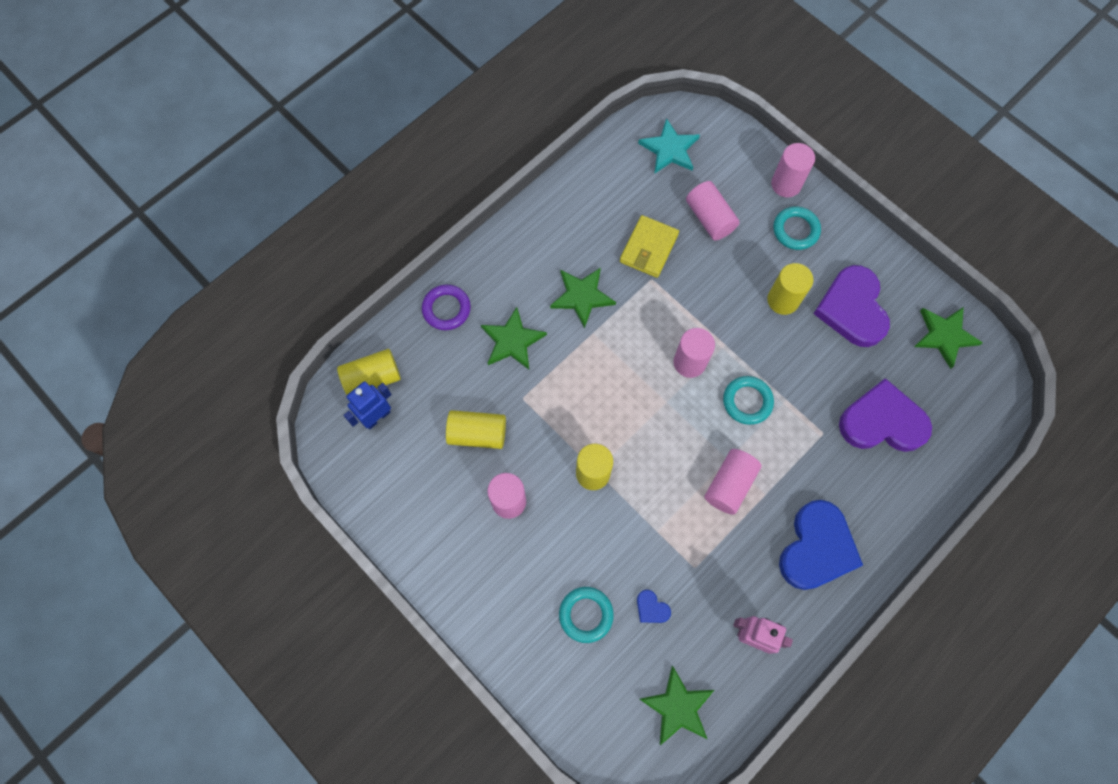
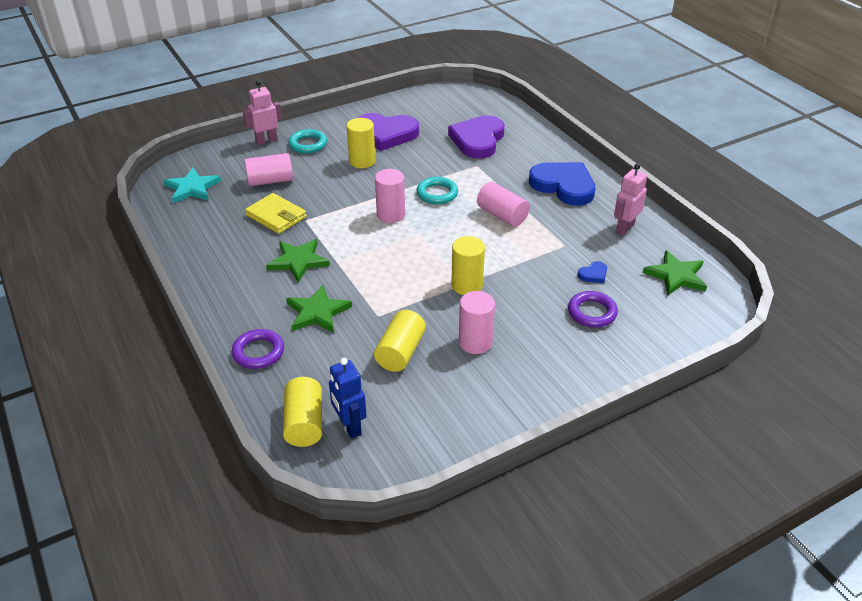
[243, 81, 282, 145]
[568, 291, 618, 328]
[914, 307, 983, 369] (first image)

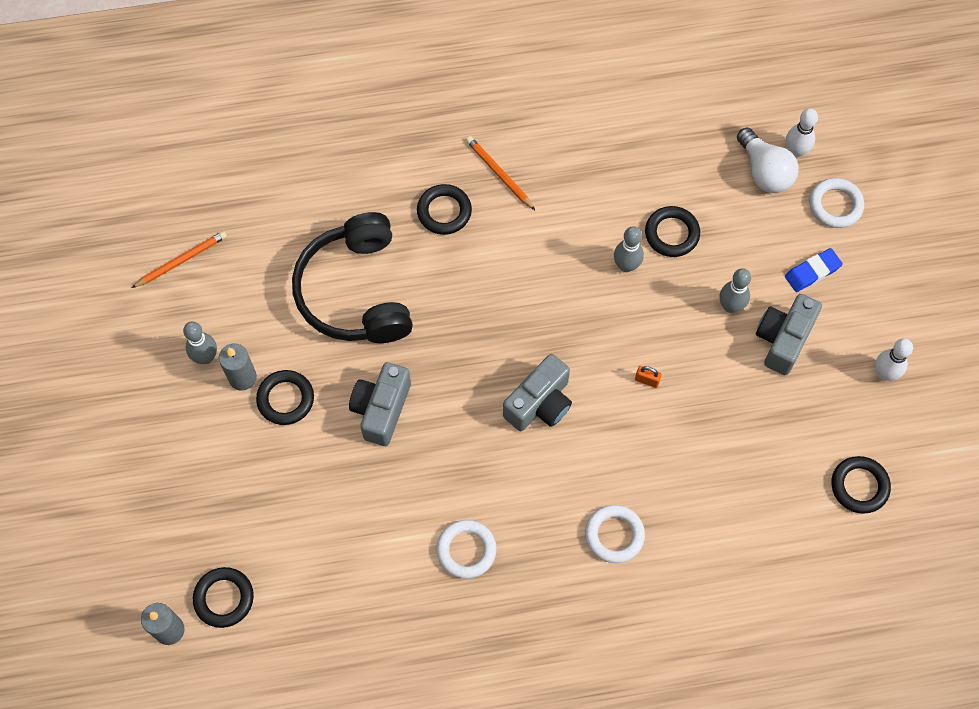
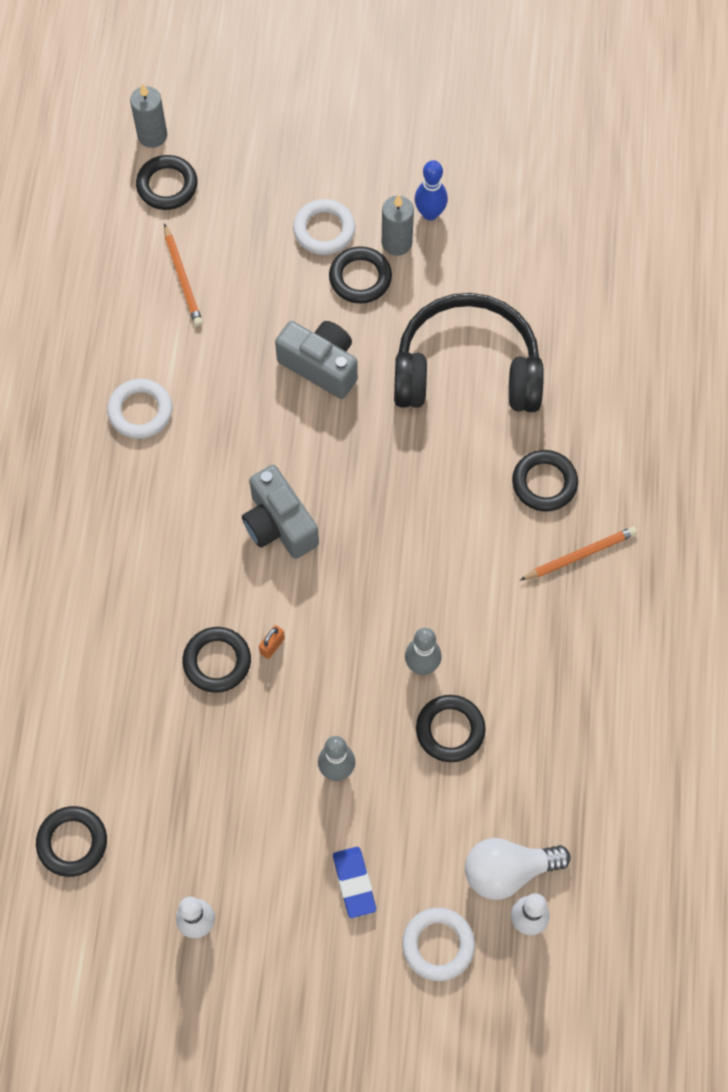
[164, 224, 203, 327]
[183, 627, 251, 693]
[293, 199, 355, 255]
[415, 160, 448, 221]
[756, 294, 822, 375] (first image)

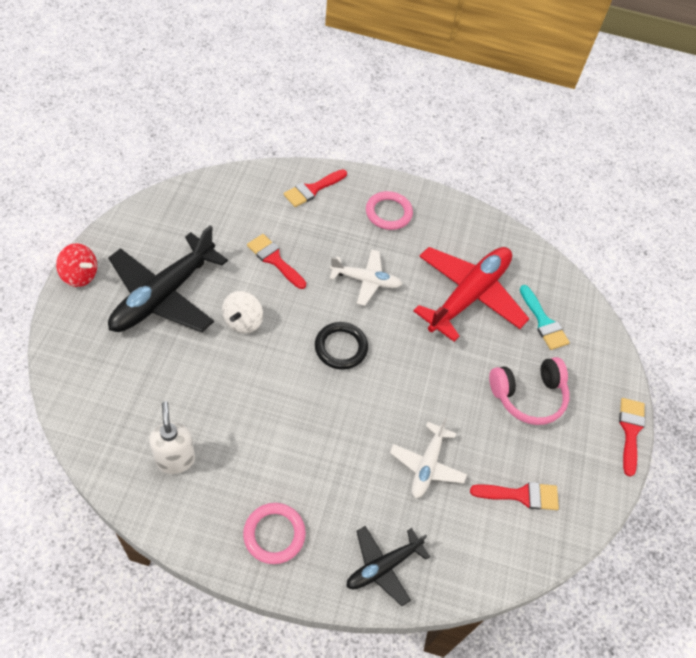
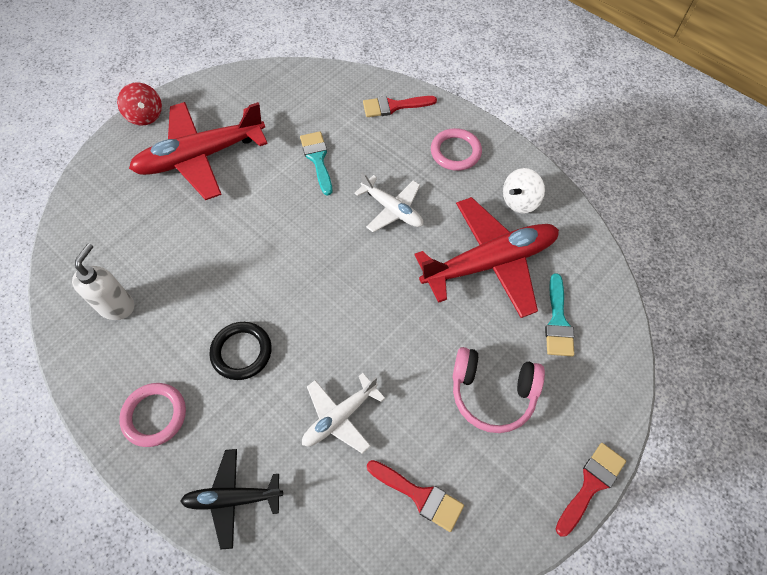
[129, 102, 268, 200]
[209, 322, 272, 380]
[300, 131, 332, 196]
[503, 168, 545, 214]

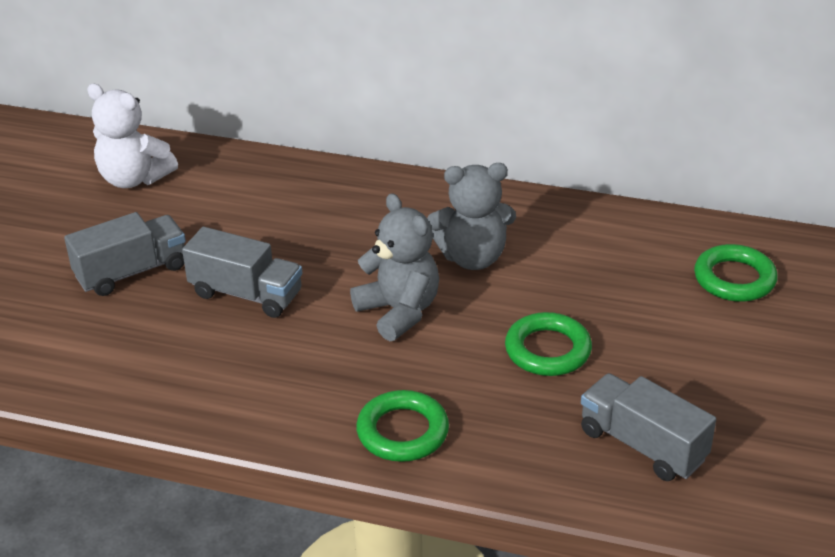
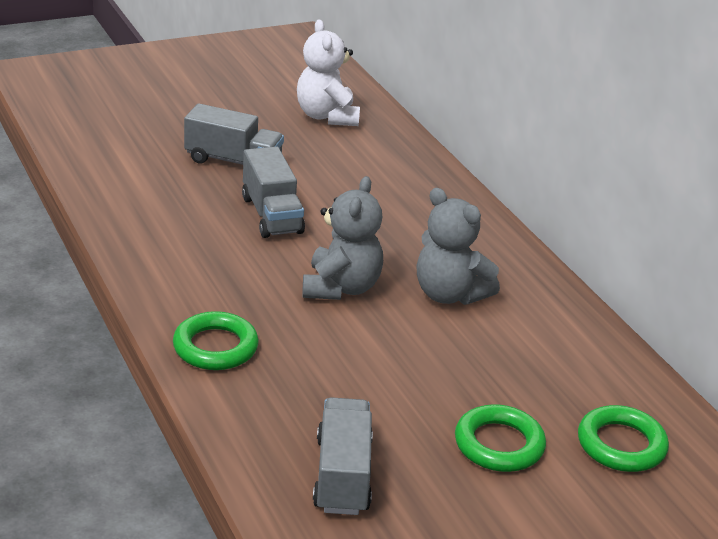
[455, 404, 546, 472]

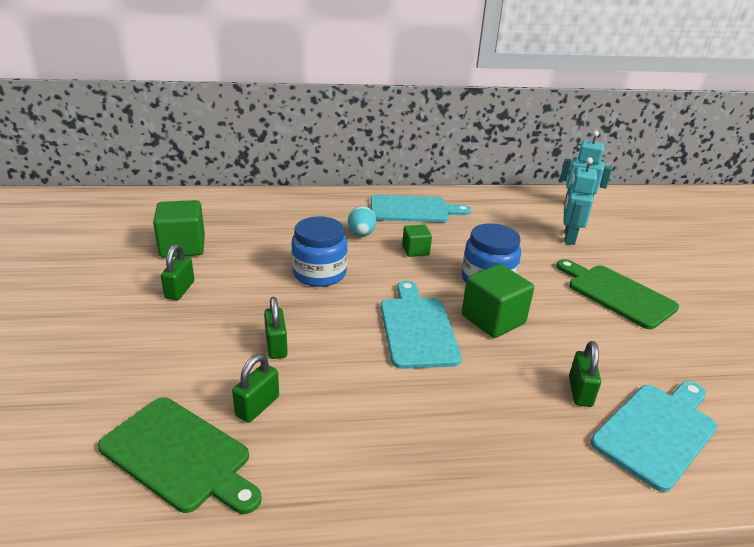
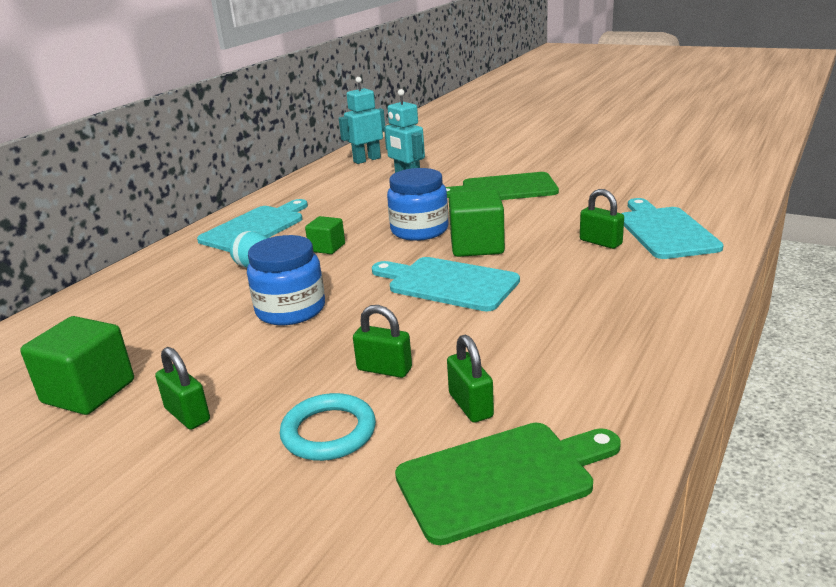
[280, 393, 376, 461]

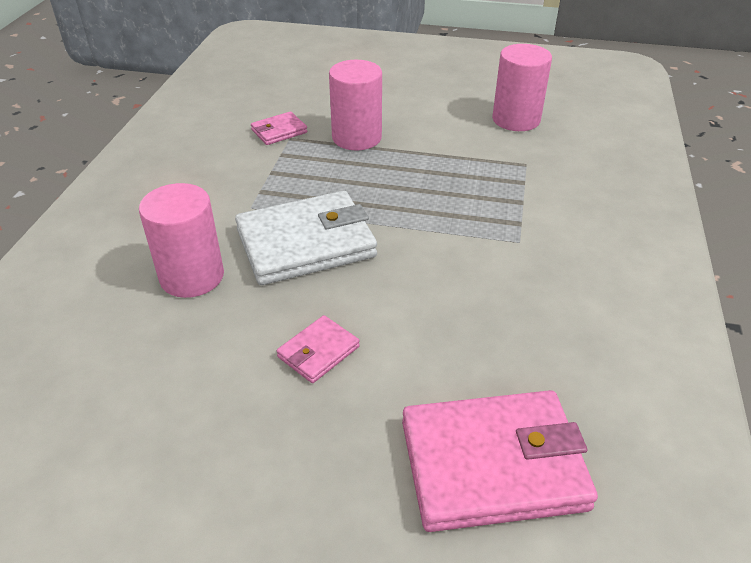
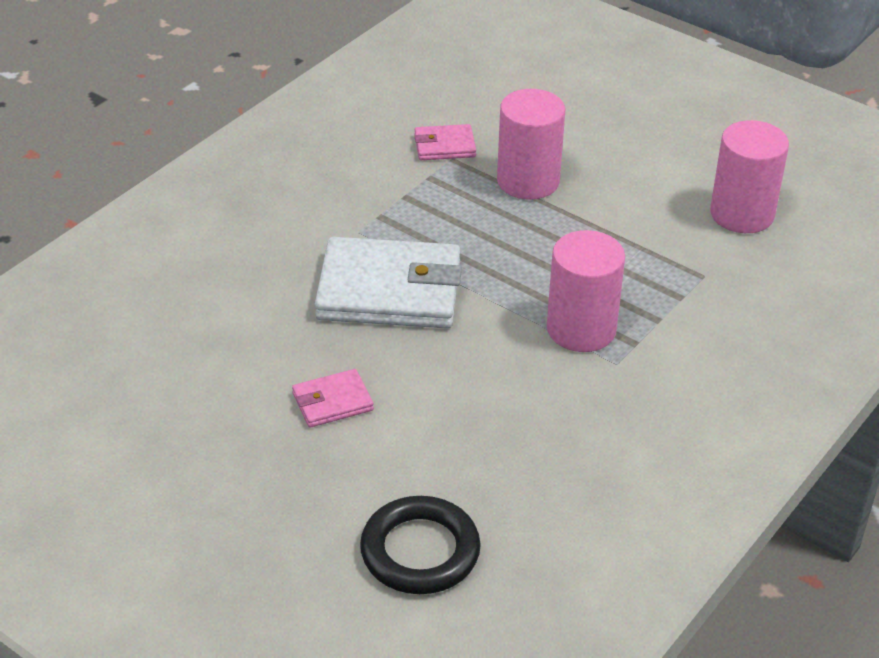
[360, 496, 481, 594]
[547, 230, 625, 352]

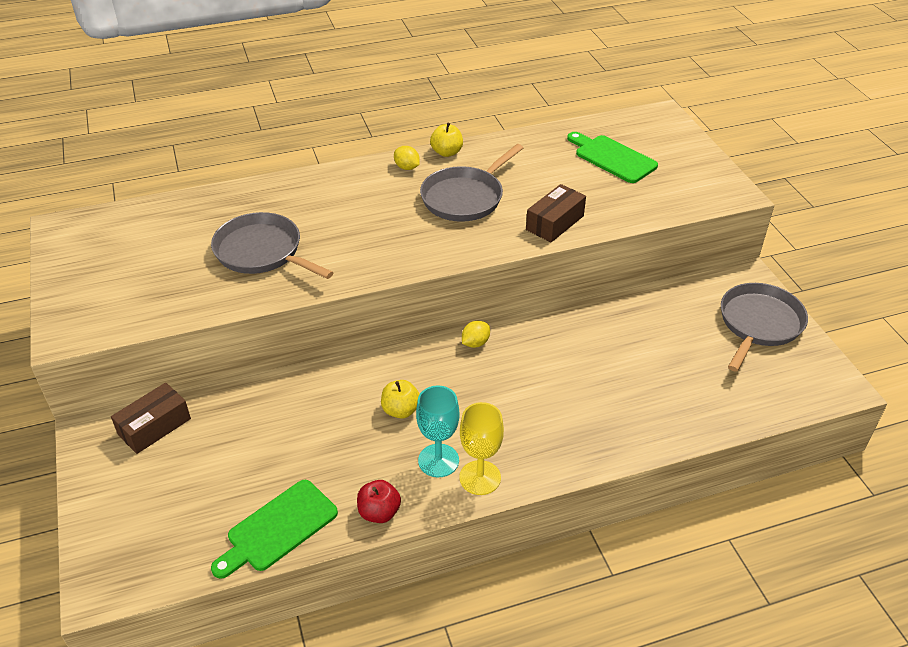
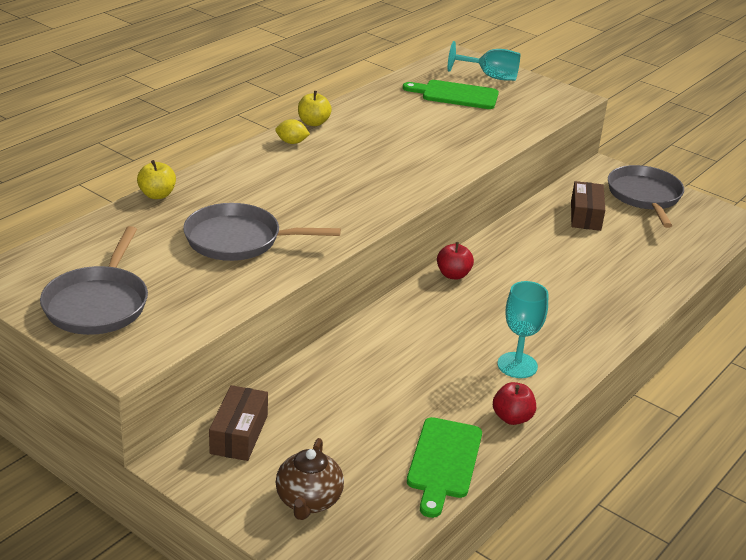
[40, 226, 148, 335]
[137, 160, 176, 199]
[276, 438, 344, 520]
[437, 242, 474, 280]
[448, 41, 520, 81]
[571, 181, 605, 231]
[459, 402, 504, 495] (first image)

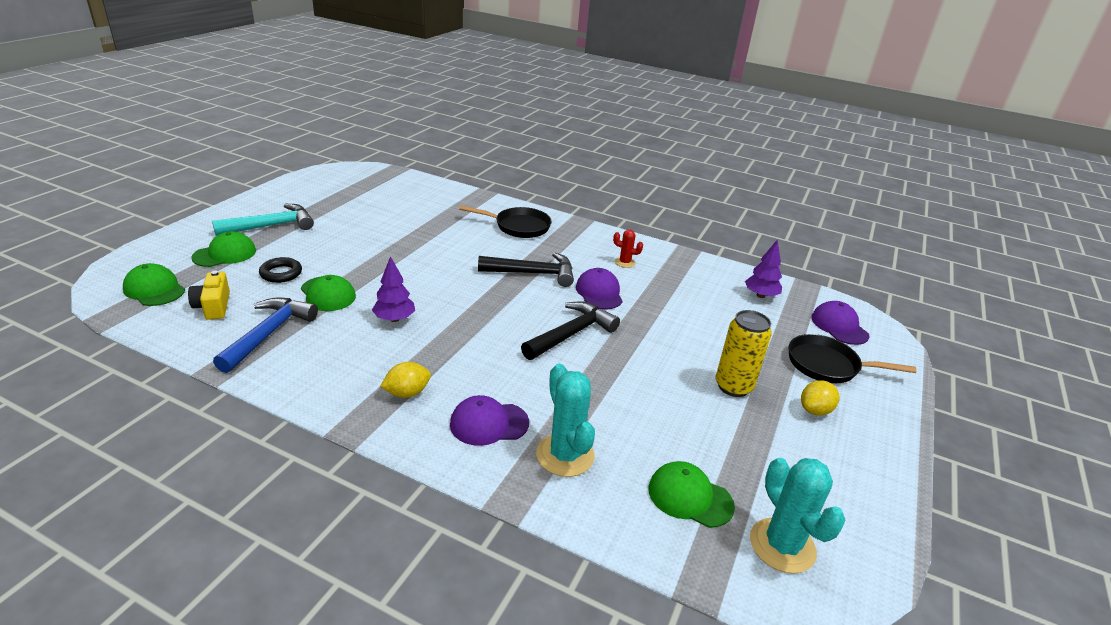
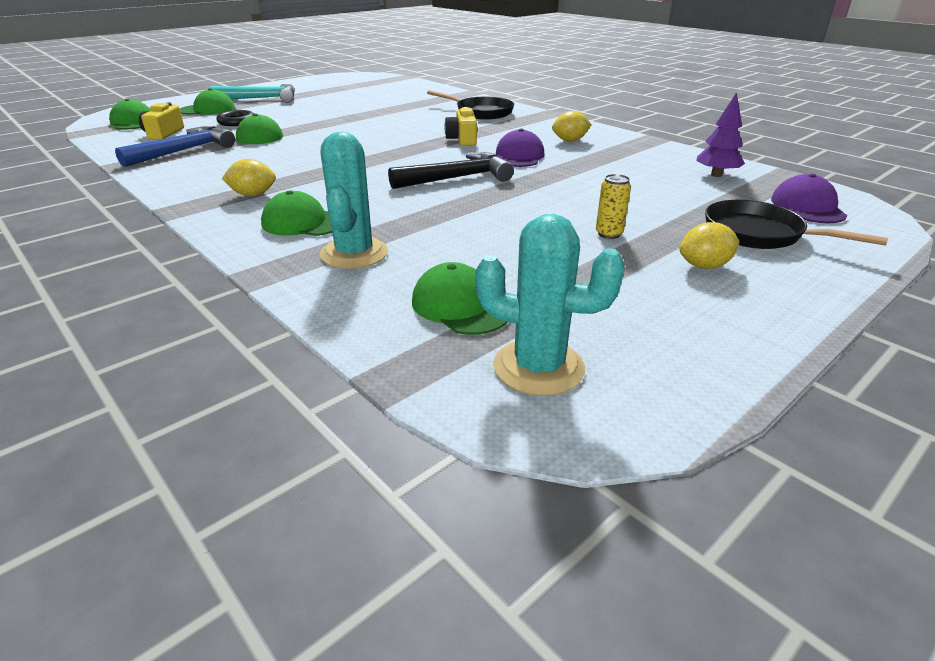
[261, 190, 332, 236]
[444, 107, 477, 146]
[475, 214, 625, 396]
[552, 111, 591, 141]
[596, 174, 631, 239]
[372, 256, 415, 322] (first image)

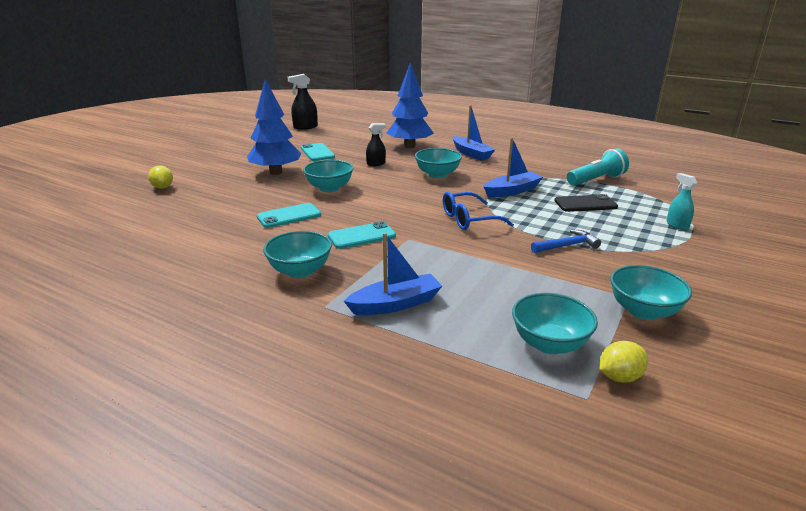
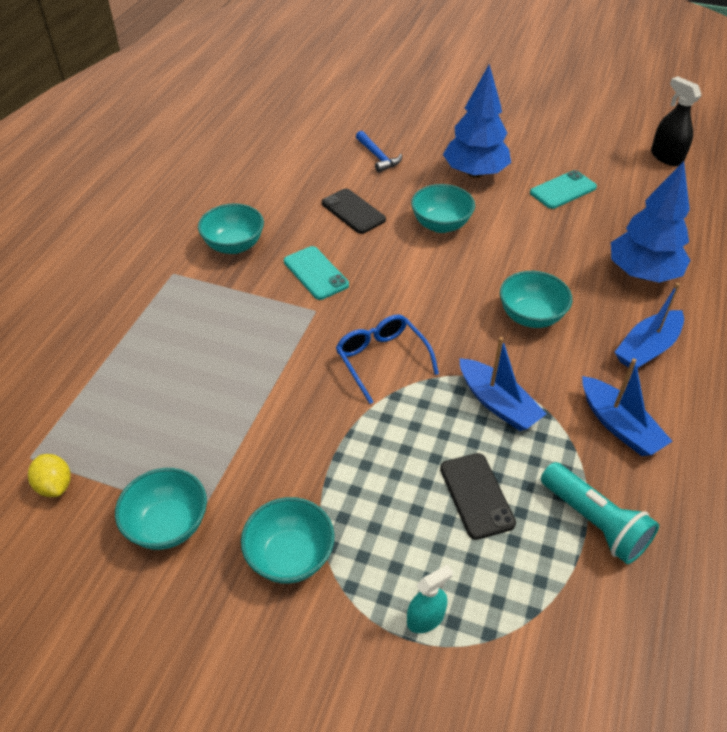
[241, 497, 335, 584]
[322, 189, 386, 234]
[356, 131, 402, 173]
[582, 359, 673, 456]
[148, 165, 173, 189] (first image)
[366, 123, 386, 166] (first image)

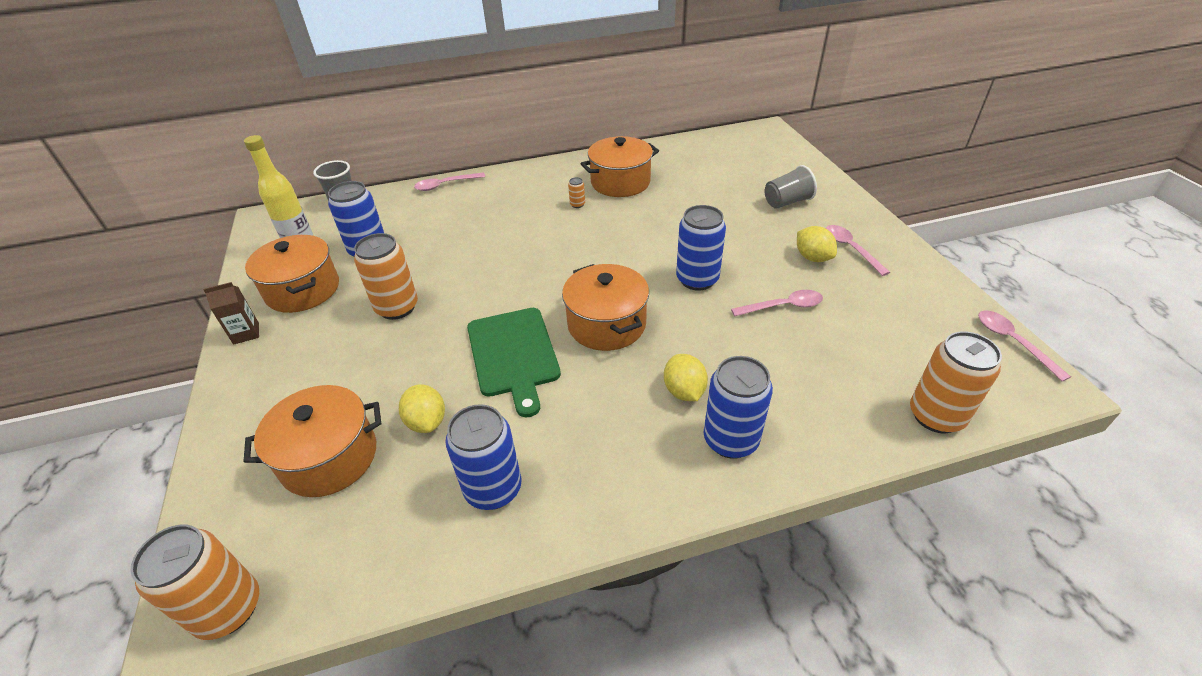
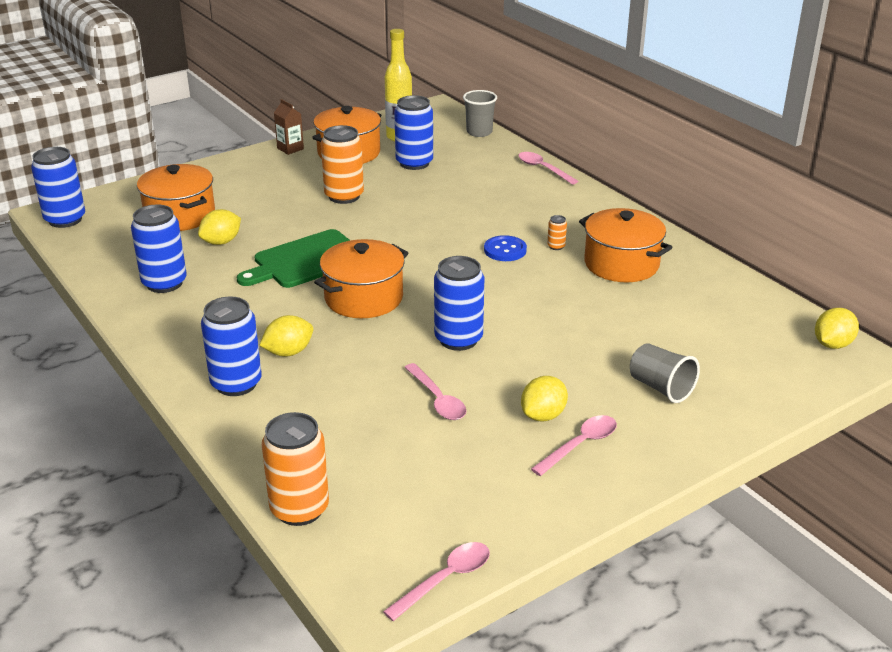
[31, 147, 85, 228]
[484, 235, 527, 261]
[815, 308, 859, 349]

